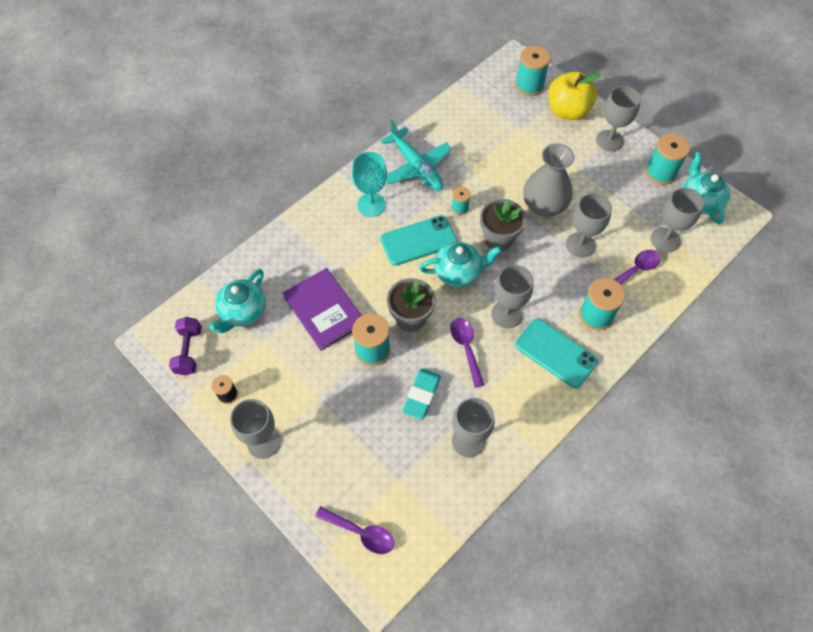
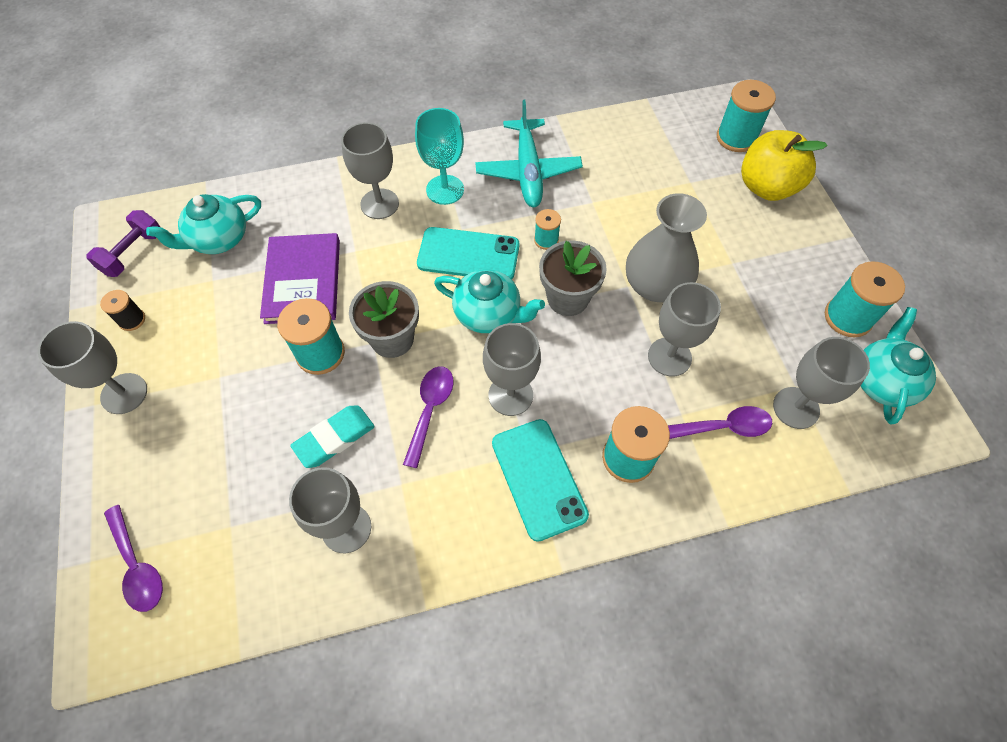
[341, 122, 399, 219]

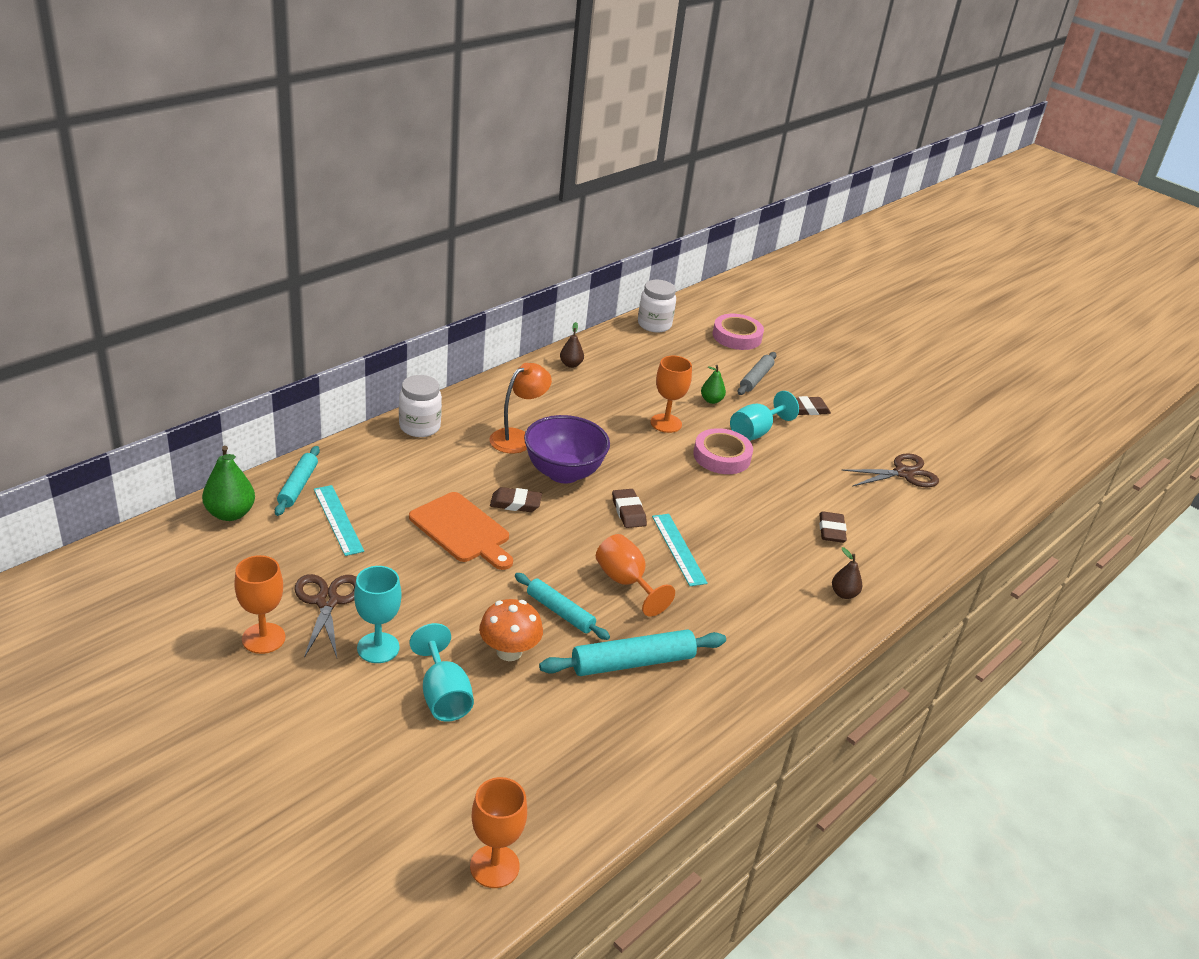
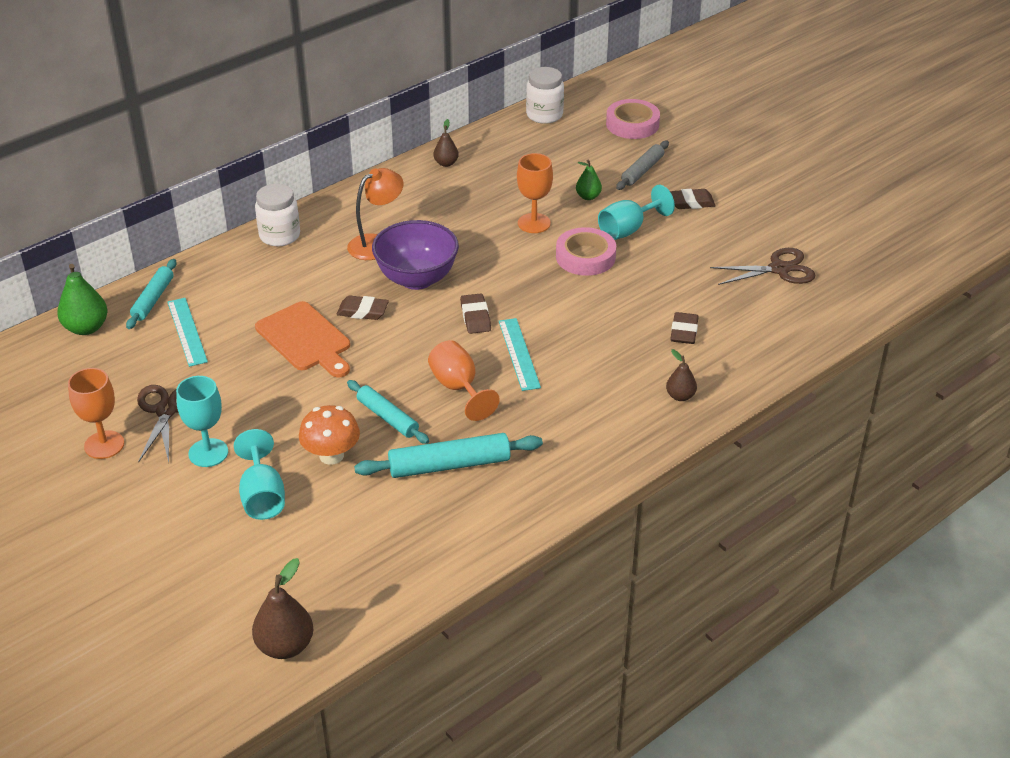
[252, 558, 313, 659]

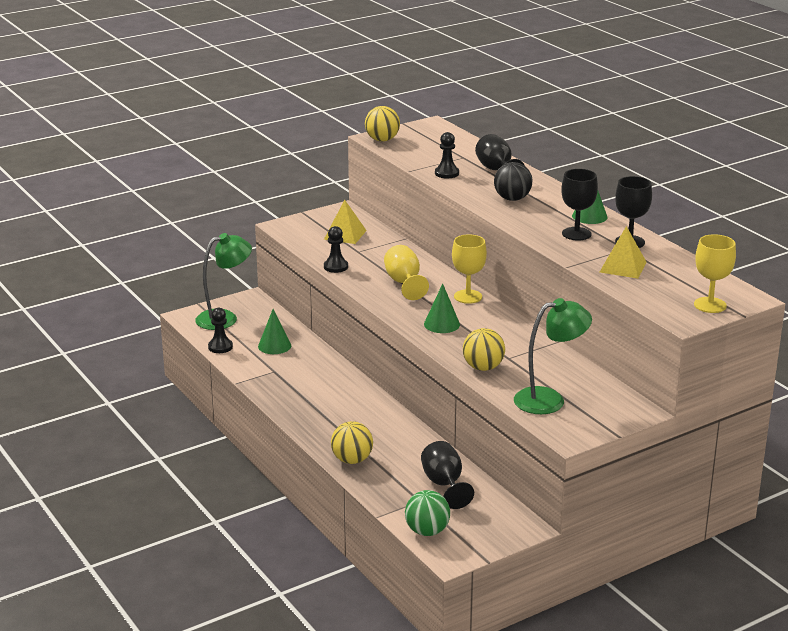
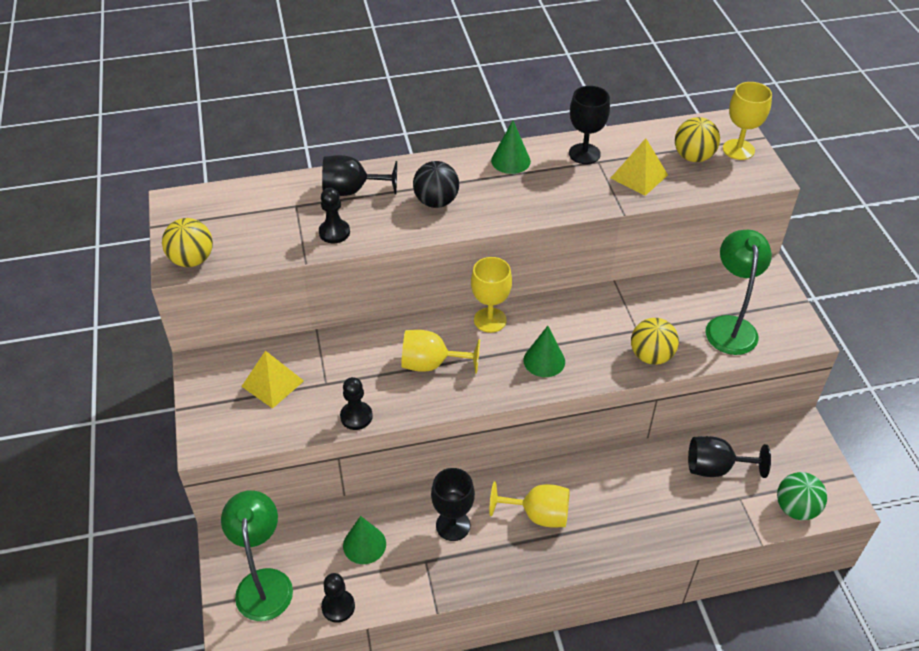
[431, 468, 475, 541]
[489, 481, 570, 527]
[675, 117, 720, 162]

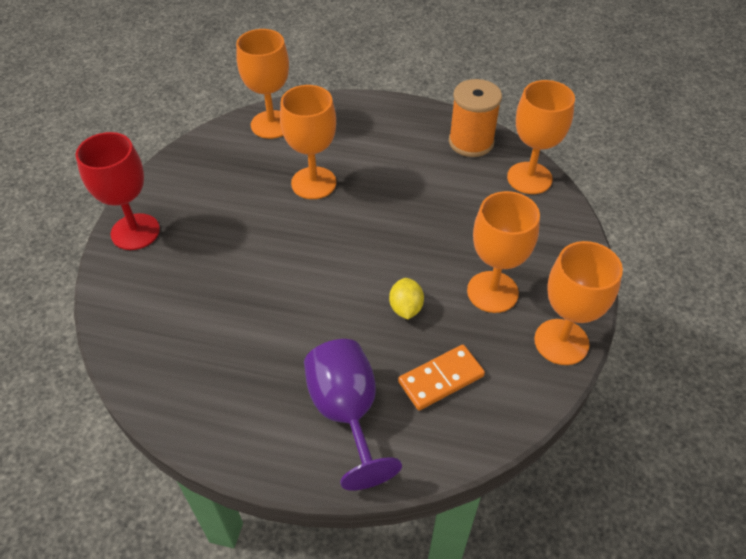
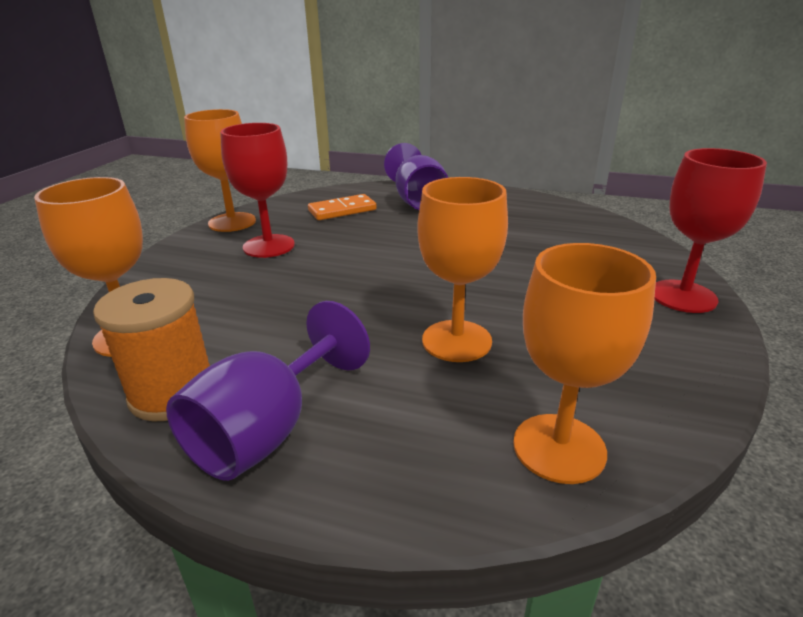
[166, 301, 370, 481]
[220, 123, 295, 258]
[389, 278, 424, 319] (first image)

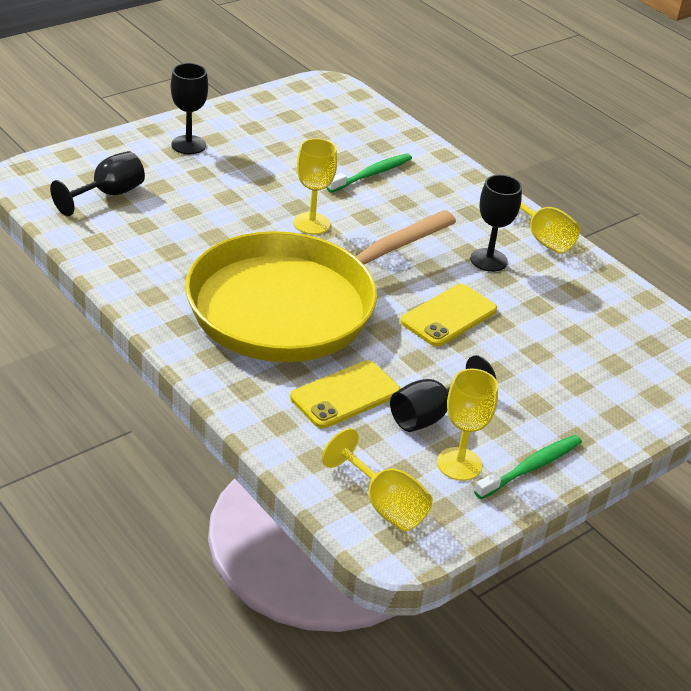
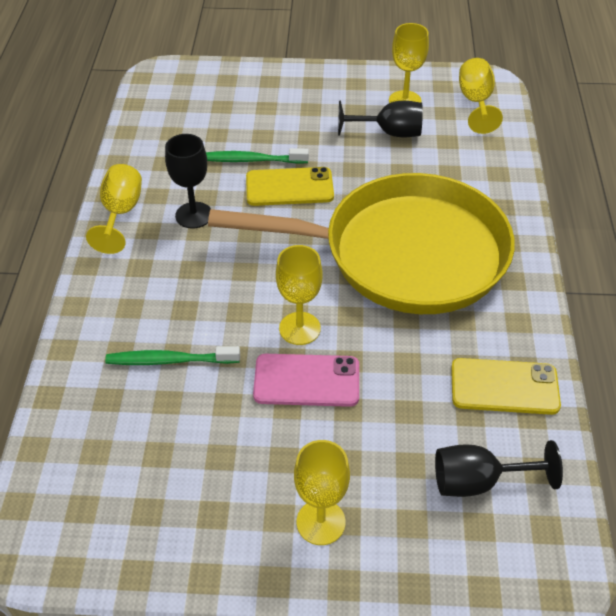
[206, 148, 309, 164]
[253, 354, 359, 407]
[294, 440, 350, 545]
[451, 358, 561, 415]

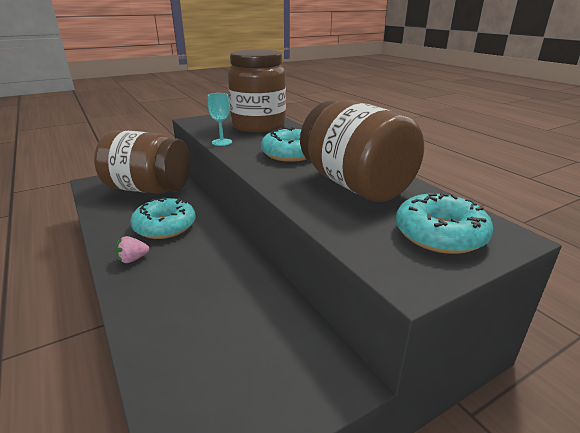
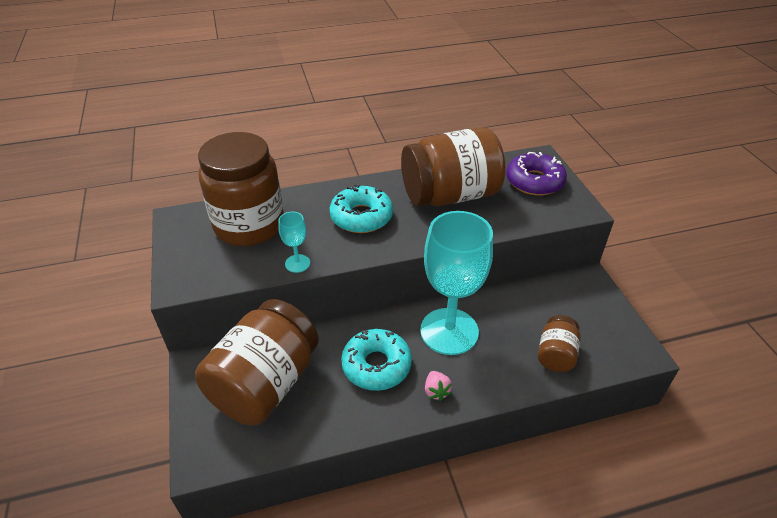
[420, 211, 493, 355]
[506, 152, 567, 196]
[538, 315, 581, 372]

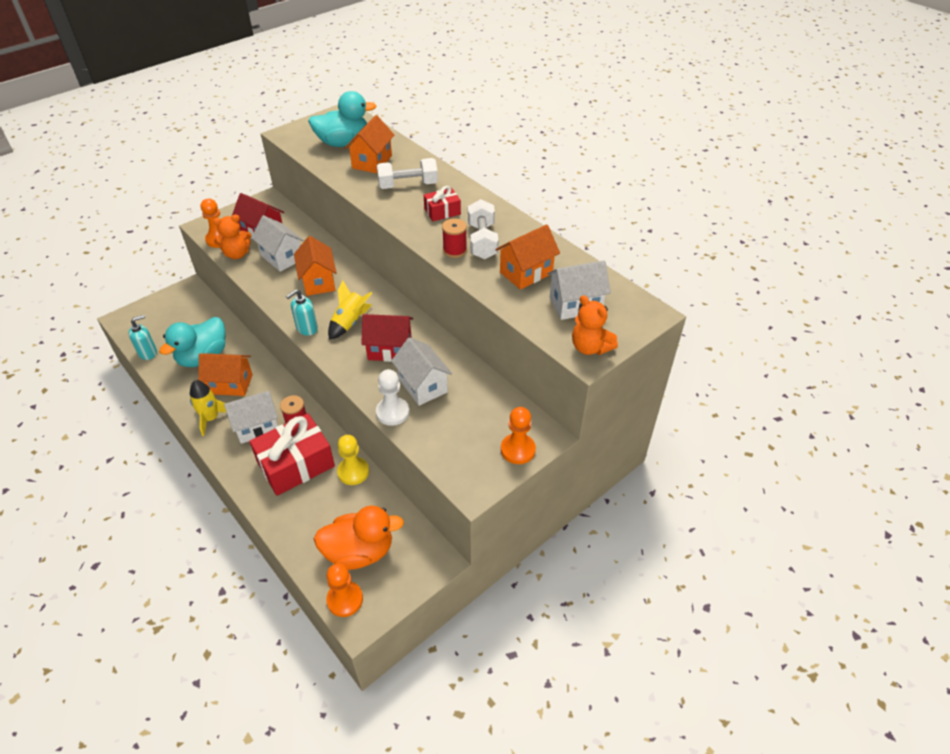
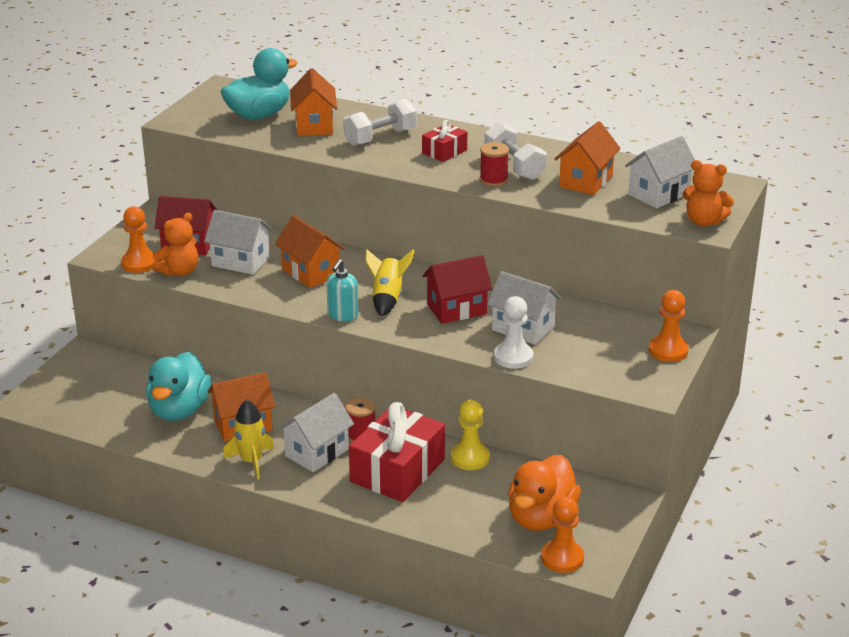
[508, 455, 581, 531]
[128, 315, 157, 360] (first image)

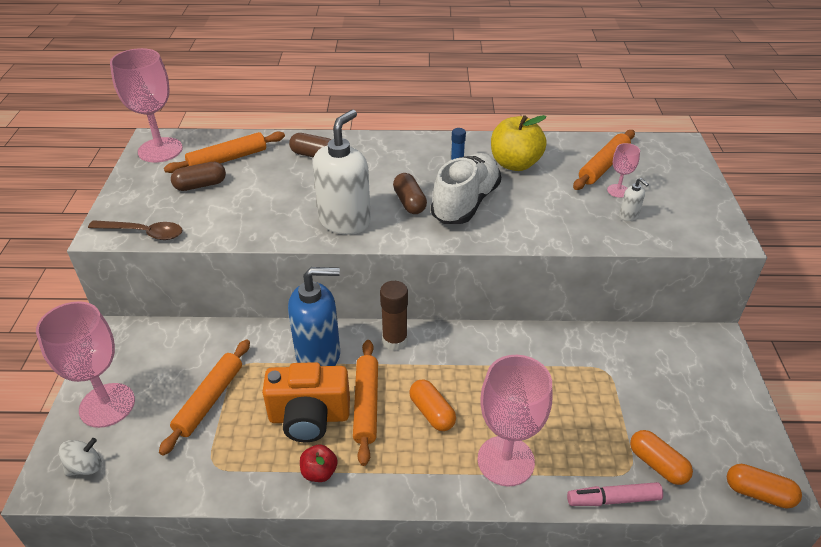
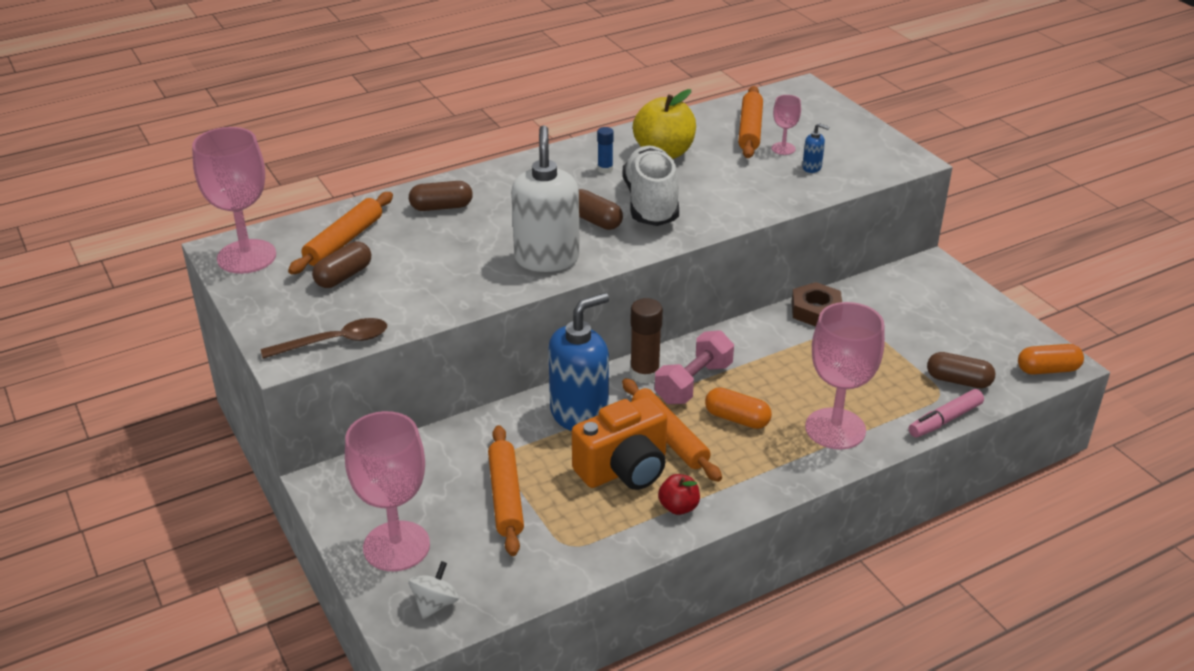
[655, 330, 734, 404]
[792, 282, 842, 327]
[802, 123, 829, 173]
[927, 352, 995, 388]

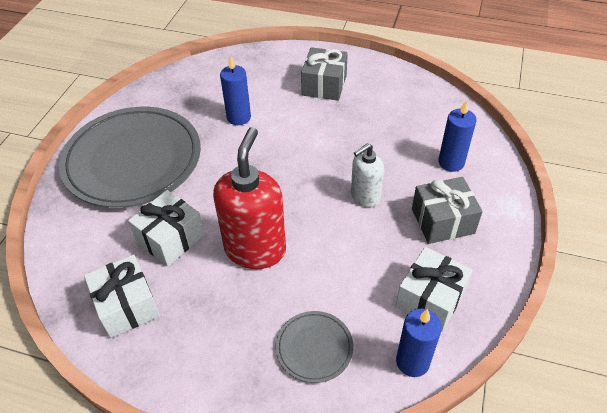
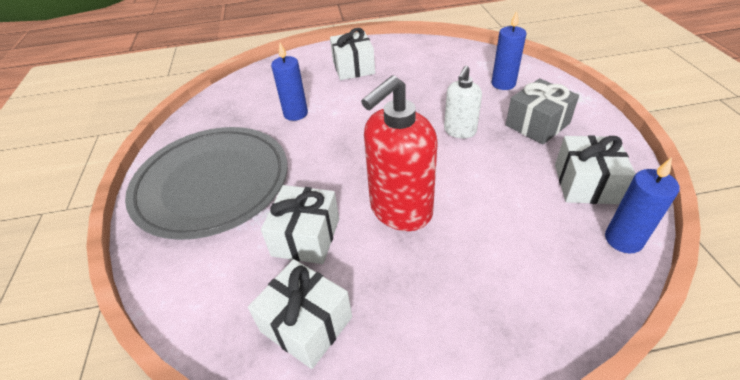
[330, 28, 375, 80]
[361, 75, 437, 231]
[276, 311, 353, 383] (first image)

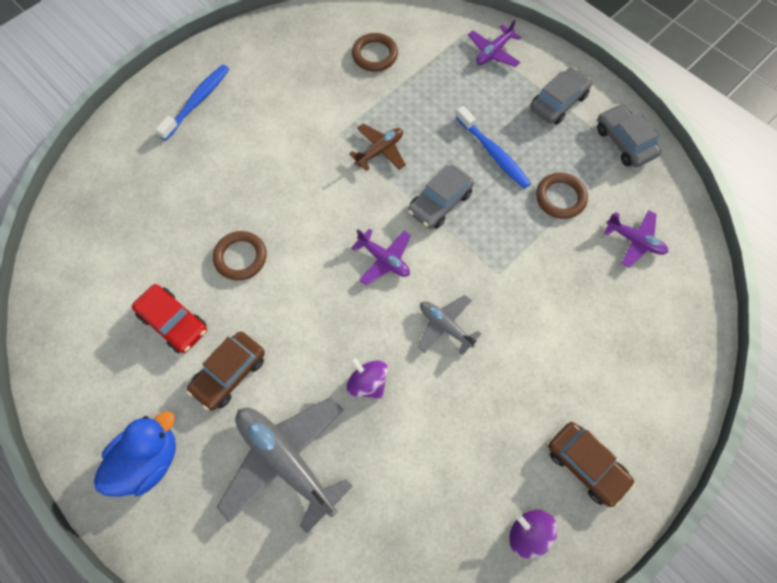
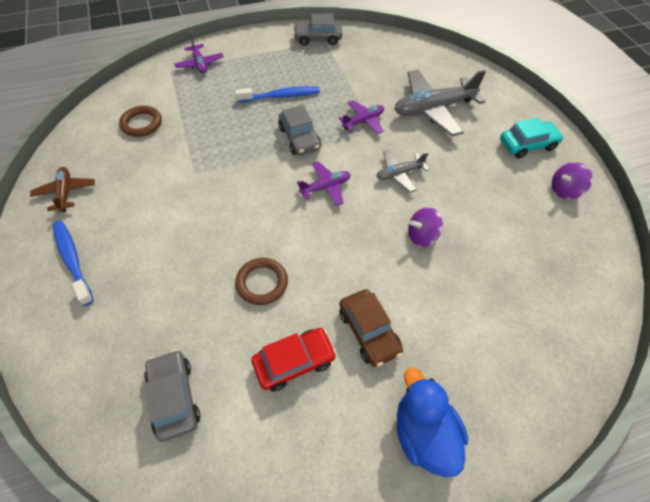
[30, 167, 95, 212]
[144, 350, 200, 442]
[338, 100, 384, 134]
[395, 70, 486, 136]
[500, 117, 564, 159]
[536, 173, 588, 219] (first image)

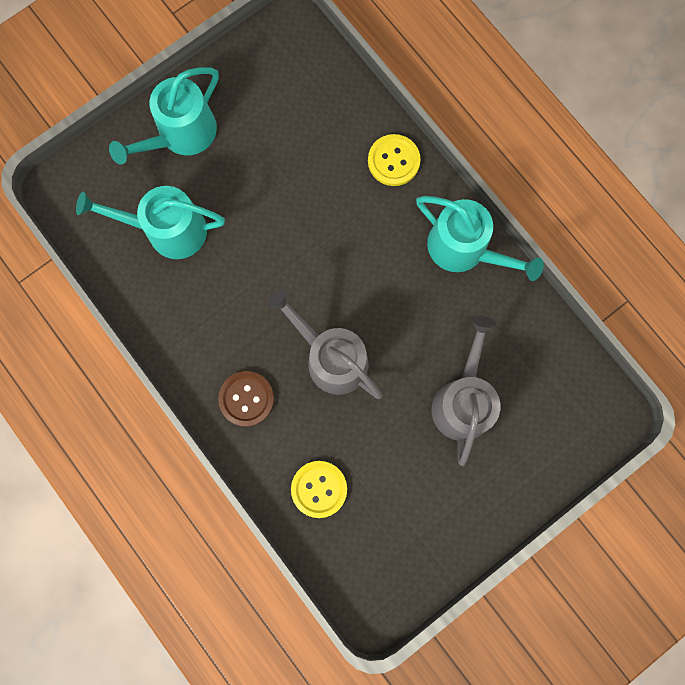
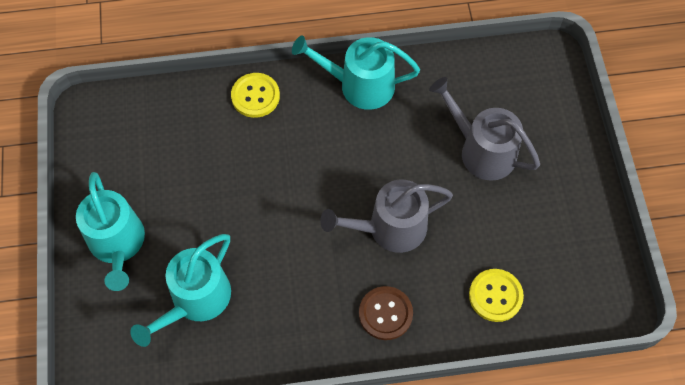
[292, 35, 420, 110]

